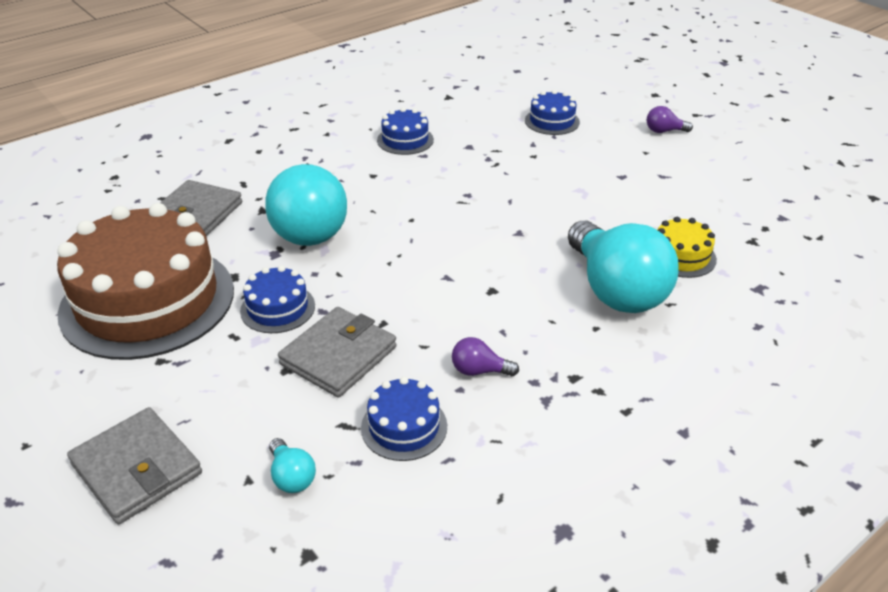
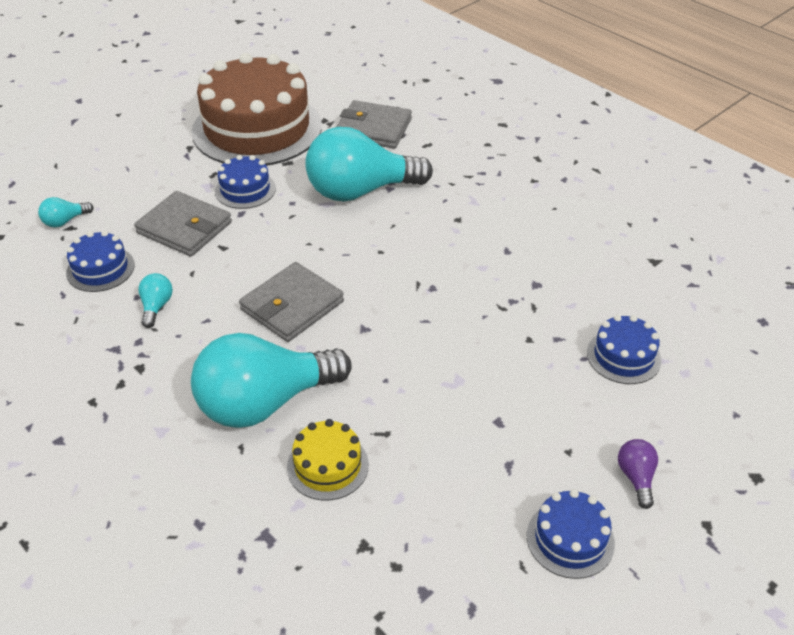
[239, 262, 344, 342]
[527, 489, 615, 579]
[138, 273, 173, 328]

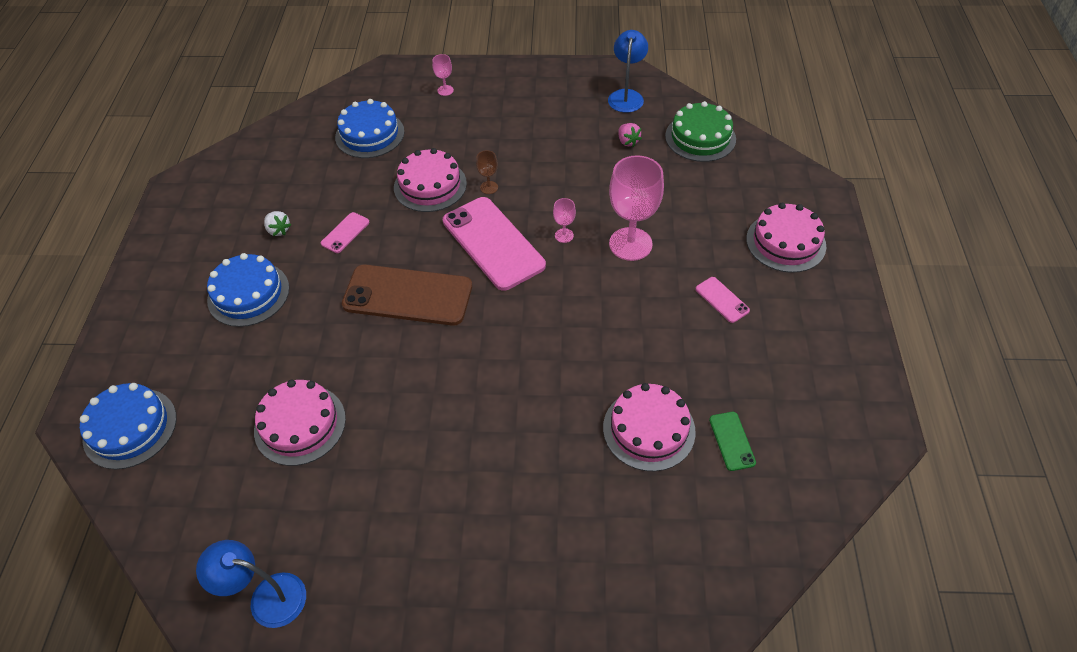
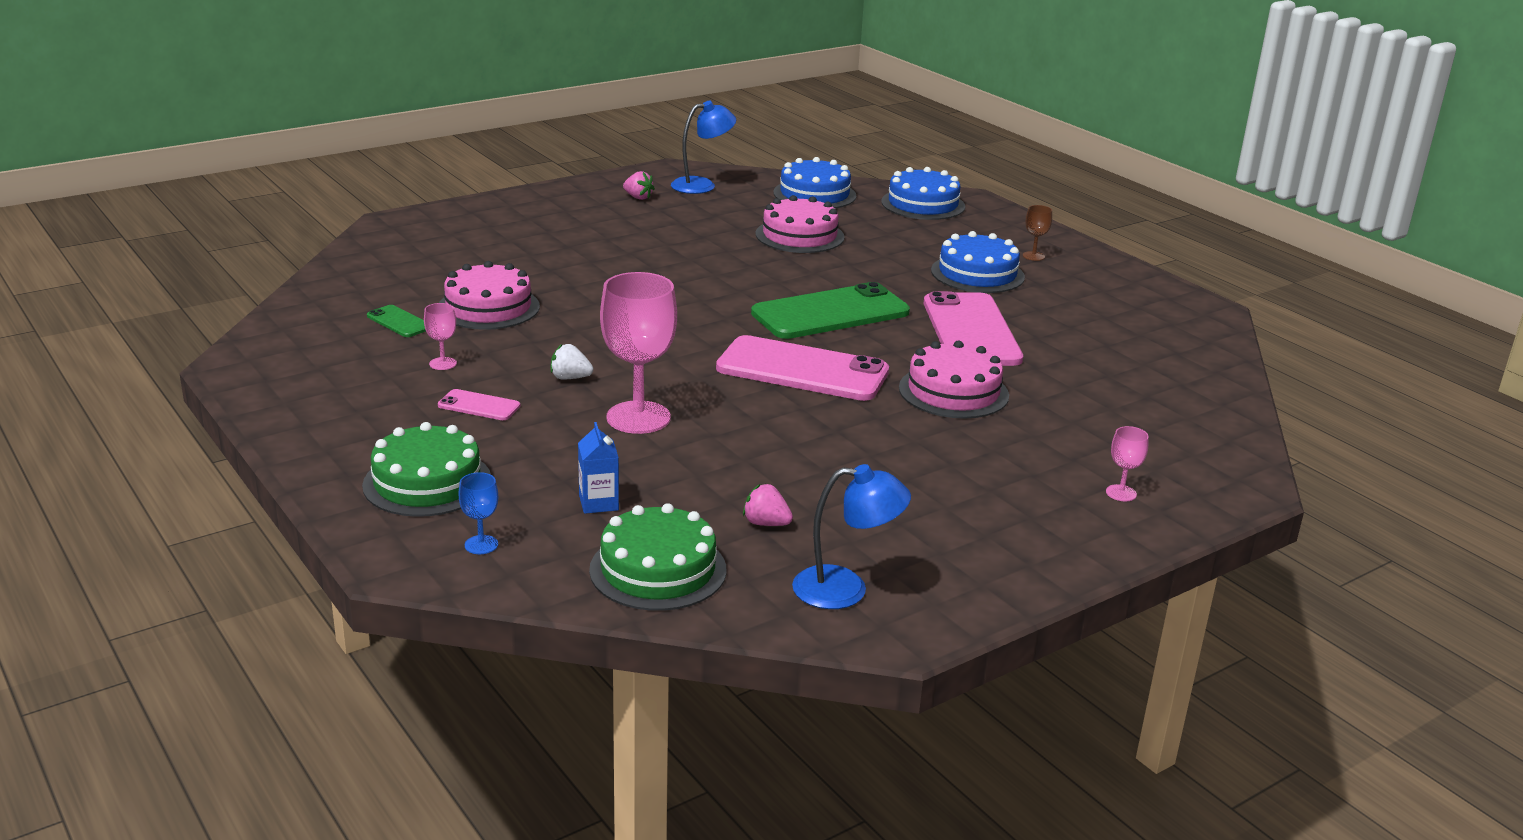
[459, 472, 498, 554]
[578, 422, 619, 514]
[623, 171, 655, 200]
[551, 344, 593, 380]
[773, 157, 856, 208]
[1023, 205, 1052, 261]
[424, 303, 457, 370]
[751, 282, 910, 339]
[362, 422, 491, 517]
[792, 464, 911, 609]
[924, 291, 1023, 366]

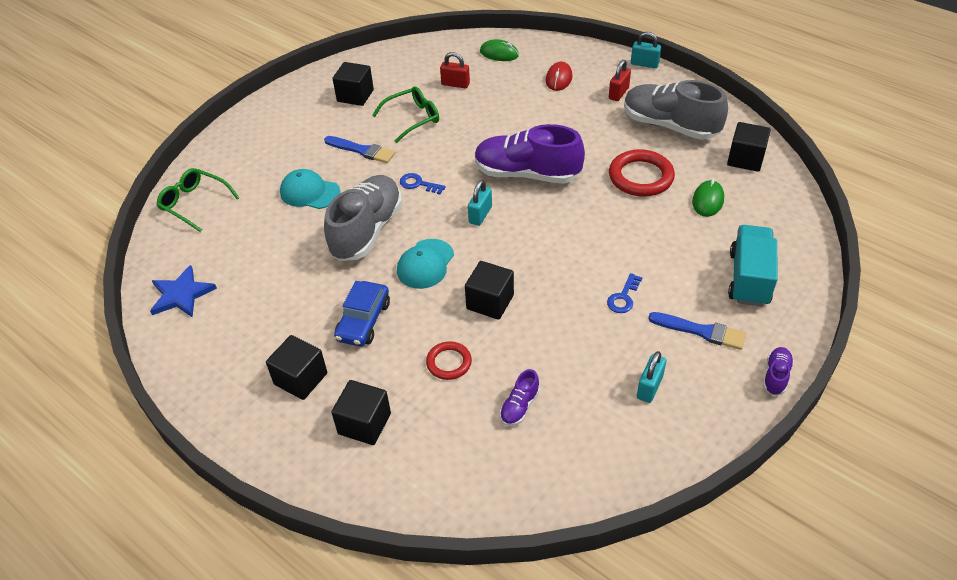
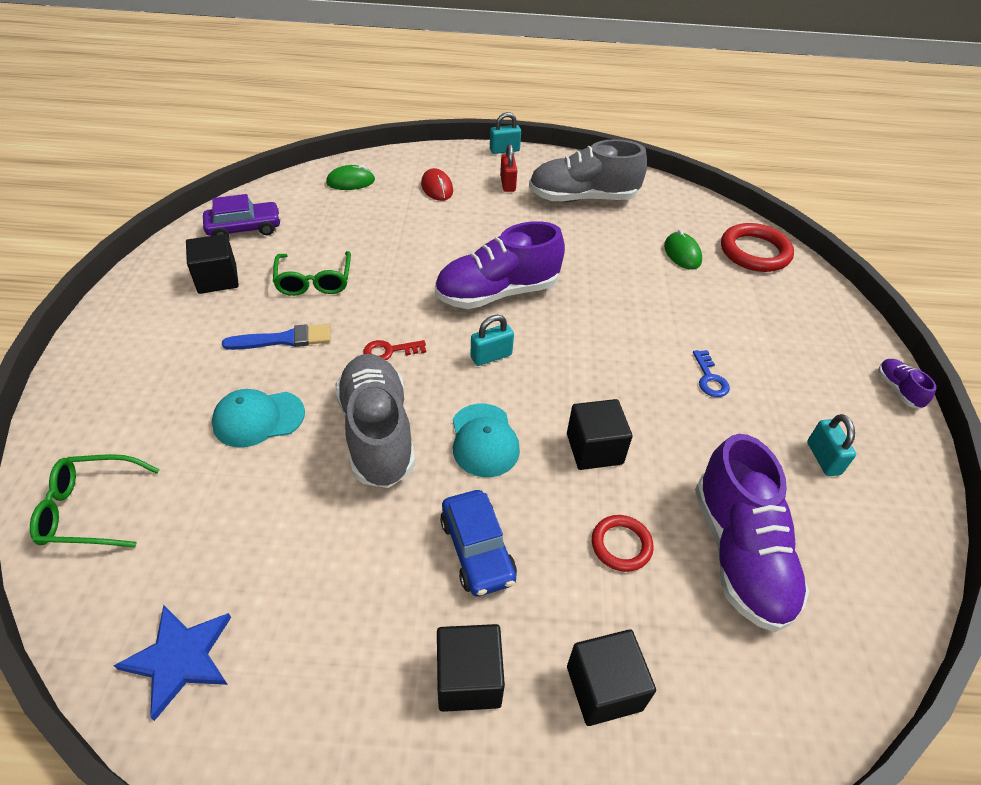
[440, 52, 470, 88] (first image)
[648, 312, 746, 350] (first image)
[727, 122, 771, 172] (first image)
[728, 225, 778, 307] (first image)
[203, 194, 281, 238]
[721, 223, 794, 272]
[363, 340, 426, 360]
[273, 251, 351, 296]
[470, 315, 514, 366]
[695, 434, 809, 632]

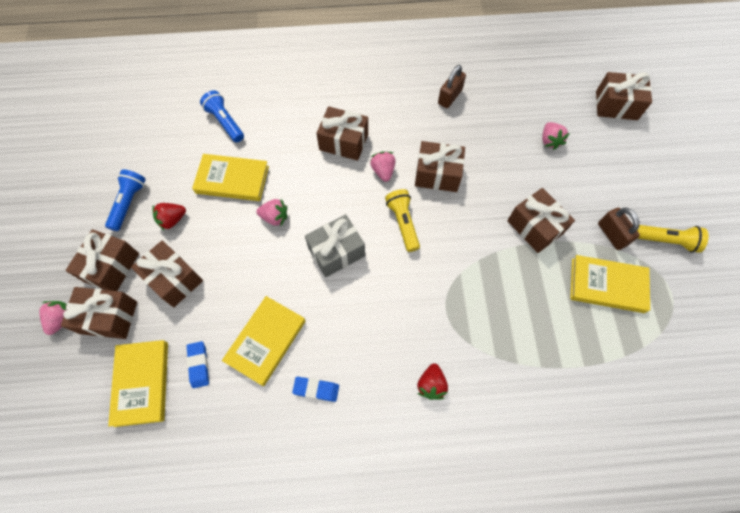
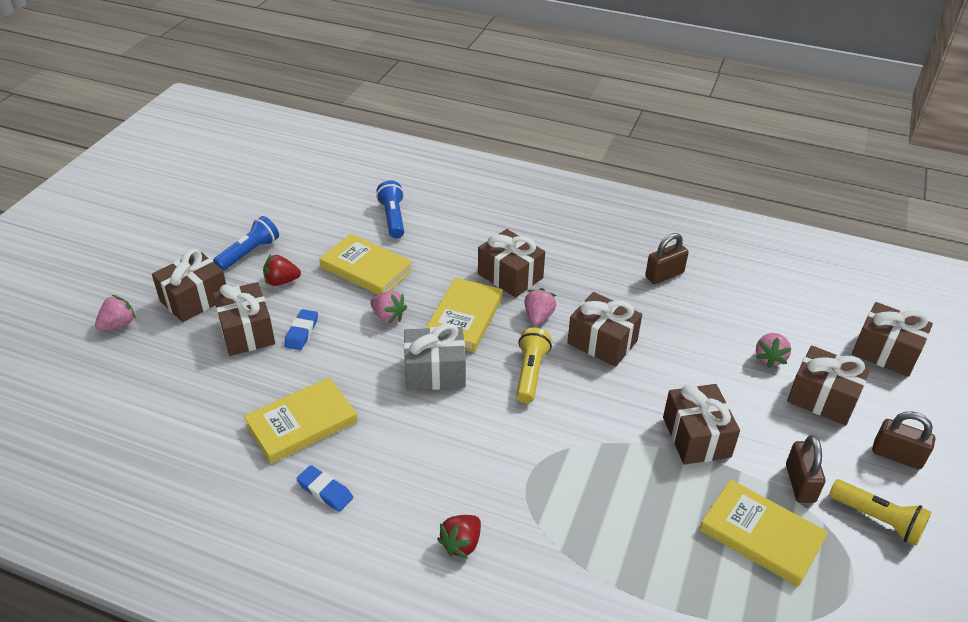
[872, 411, 935, 469]
[787, 346, 871, 426]
[426, 278, 503, 352]
[284, 309, 318, 350]

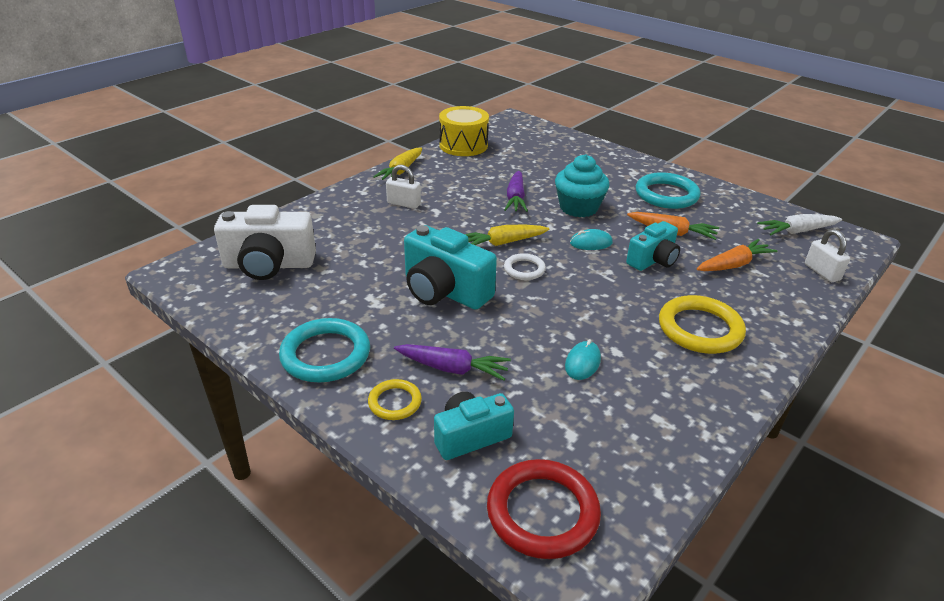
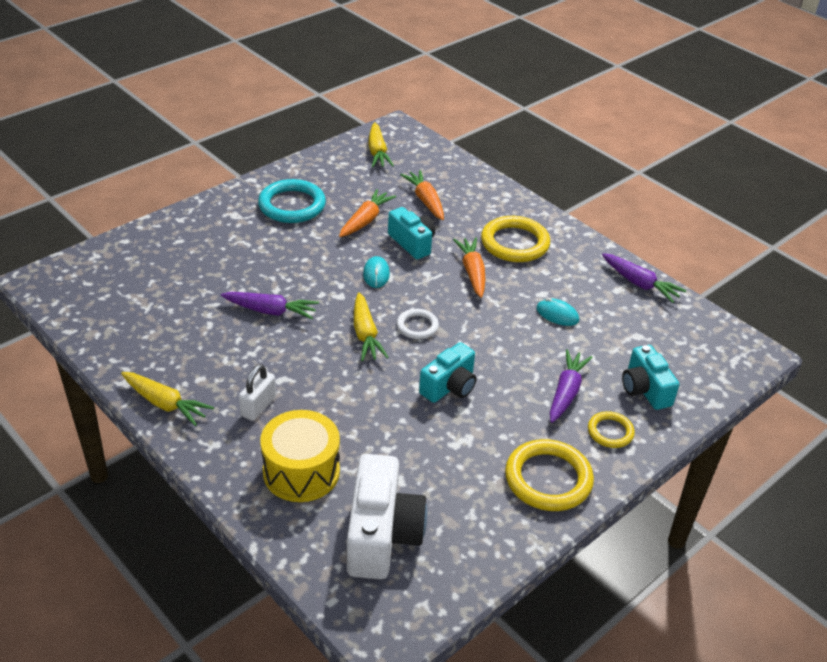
[487, 459, 601, 559] (first image)
[555, 155, 610, 217] (first image)
[805, 229, 850, 282] (first image)
[453, 237, 485, 298]
[602, 253, 686, 303]
[260, 410, 340, 502]
[505, 439, 594, 511]
[368, 122, 394, 167]
[419, 342, 476, 403]

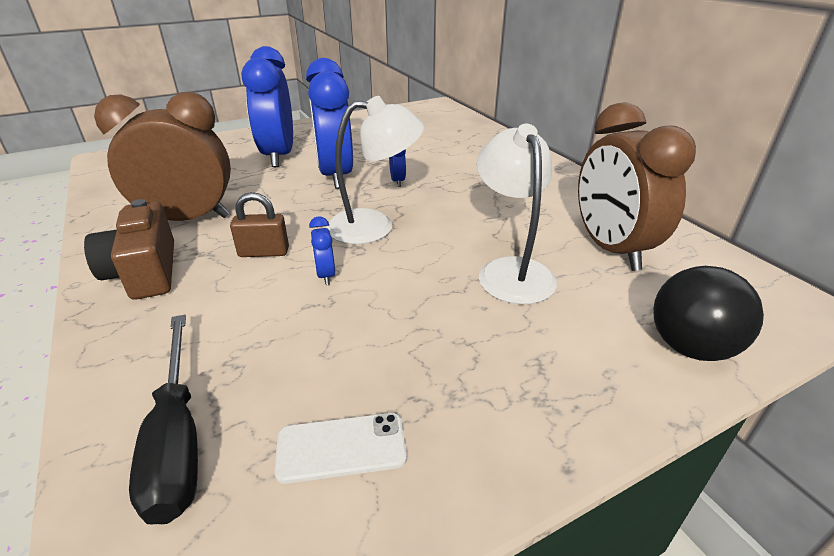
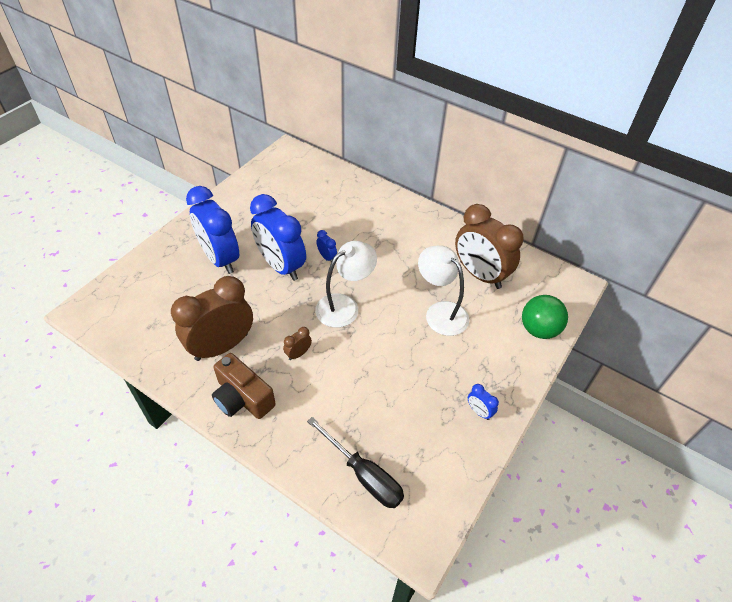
[275, 413, 407, 484] (first image)
[468, 384, 499, 420]
[283, 327, 312, 360]
[522, 295, 568, 339]

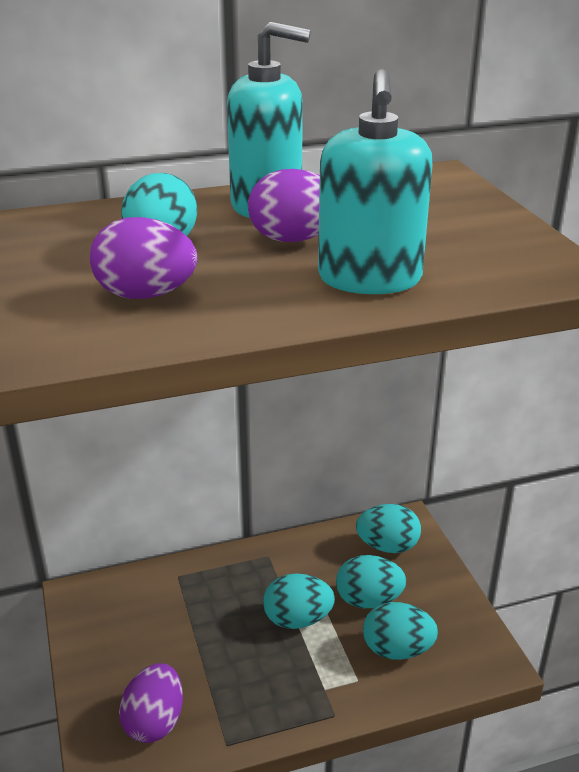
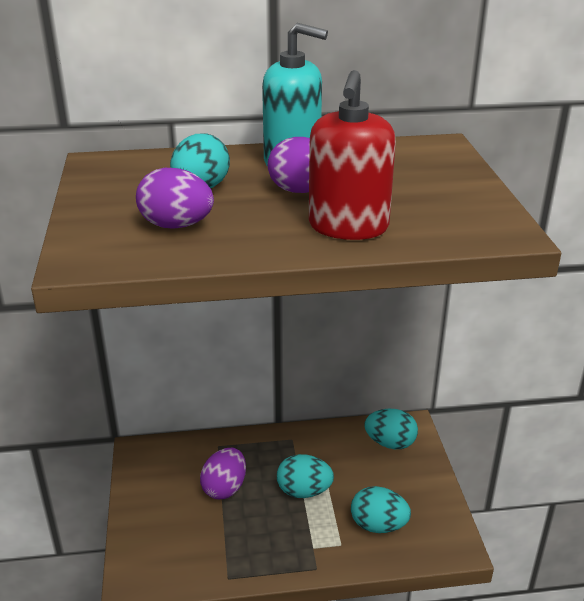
[336, 555, 406, 608] (first image)
[200, 448, 246, 499]
[309, 70, 396, 240]

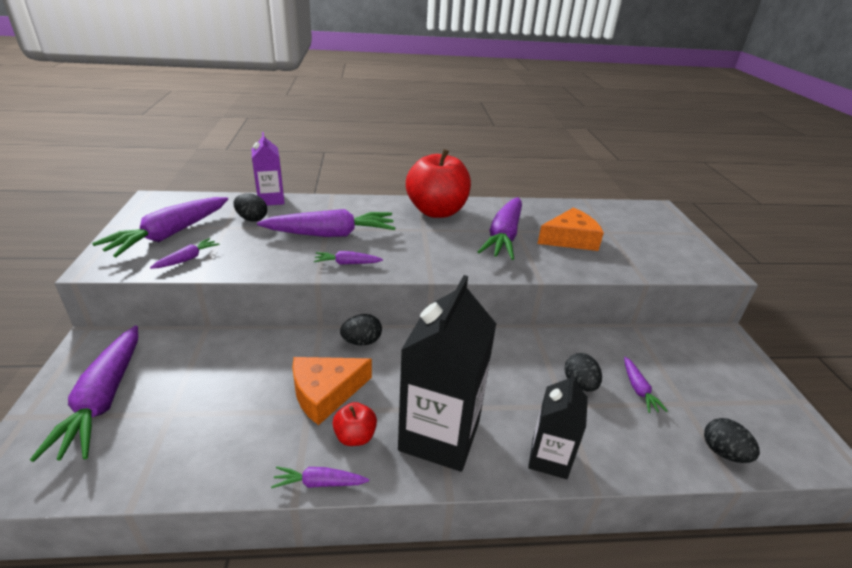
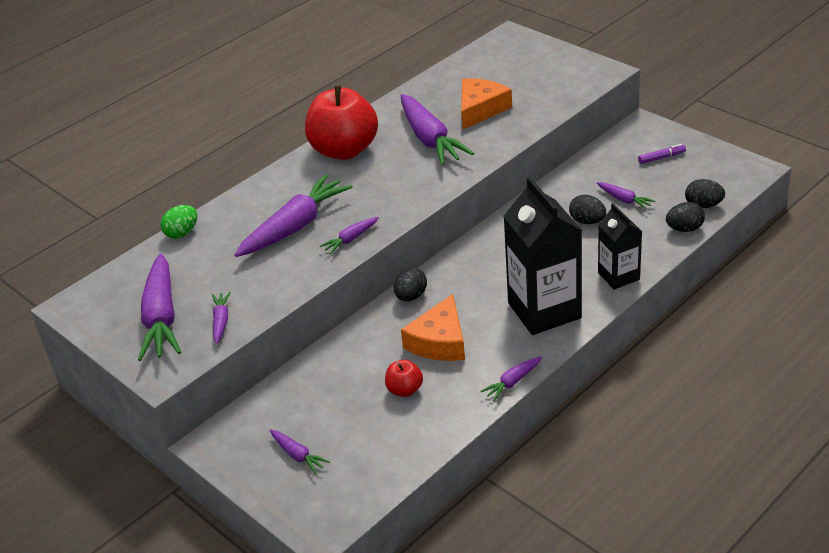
[638, 144, 686, 164]
[666, 202, 705, 232]
[385, 360, 423, 397]
[160, 205, 197, 239]
[270, 430, 330, 475]

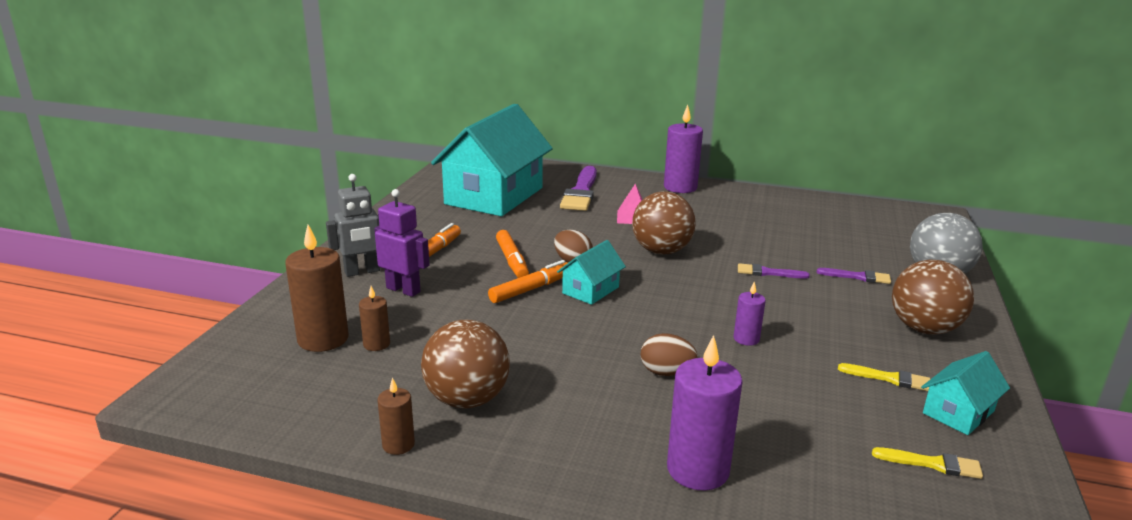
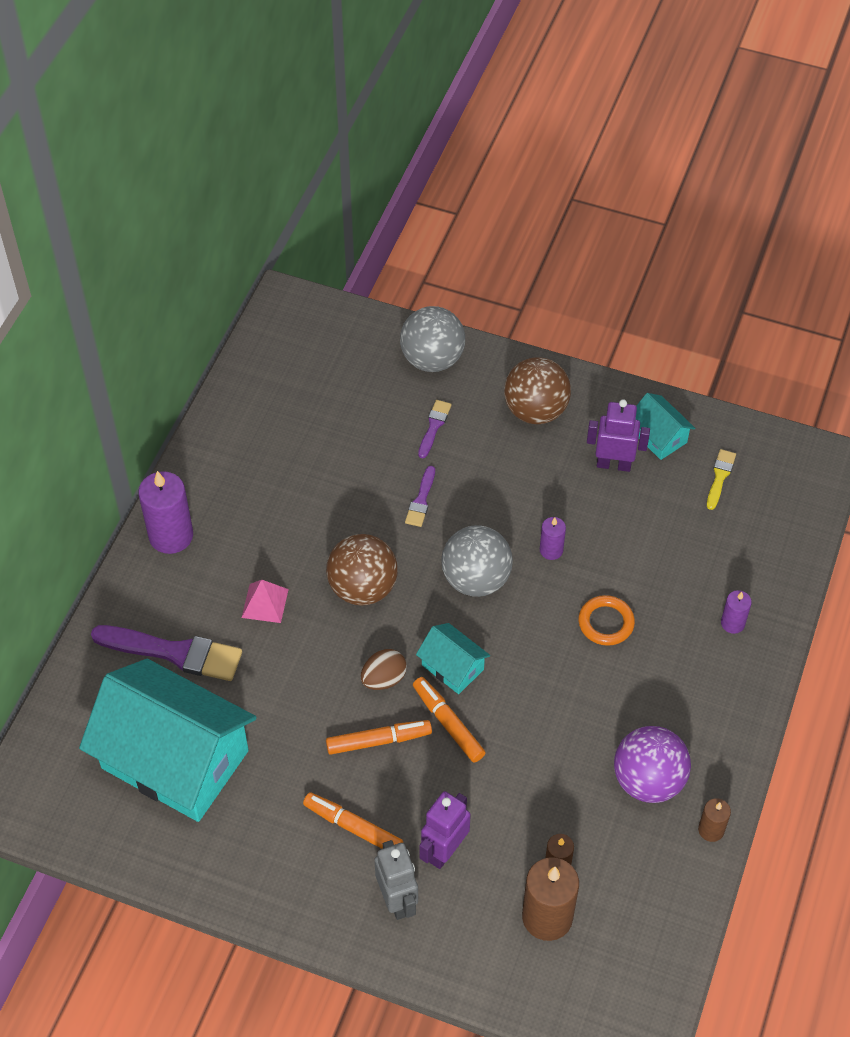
[442, 525, 513, 597]
[578, 595, 635, 646]
[587, 399, 650, 472]
[614, 726, 691, 803]
[721, 590, 752, 634]

